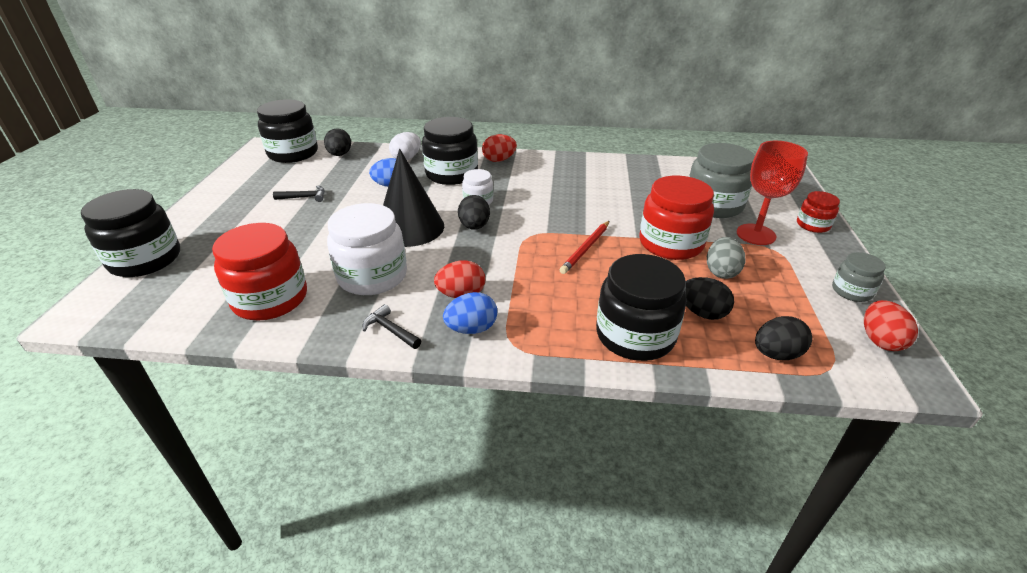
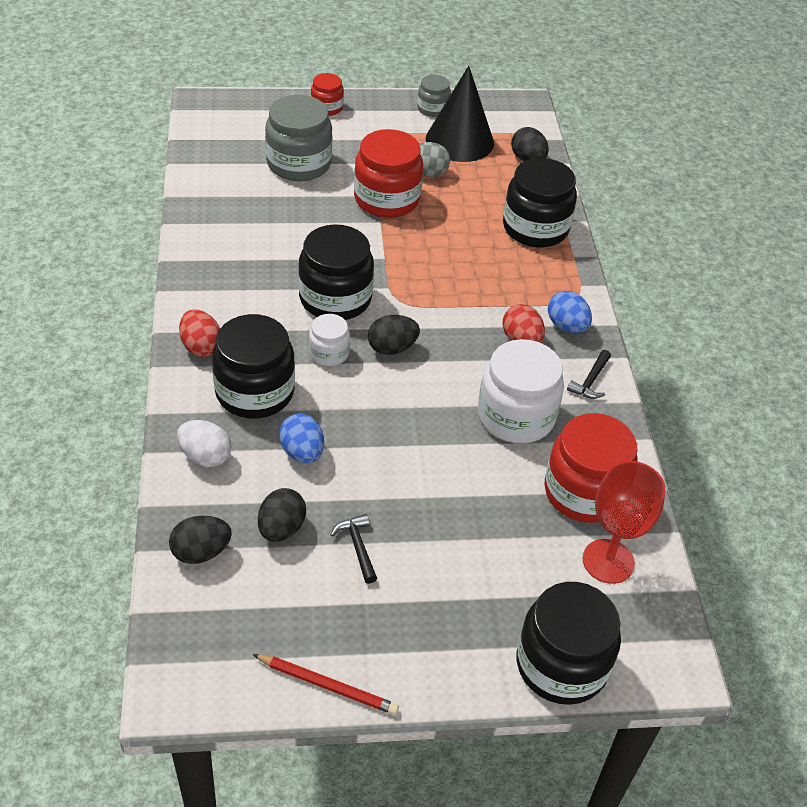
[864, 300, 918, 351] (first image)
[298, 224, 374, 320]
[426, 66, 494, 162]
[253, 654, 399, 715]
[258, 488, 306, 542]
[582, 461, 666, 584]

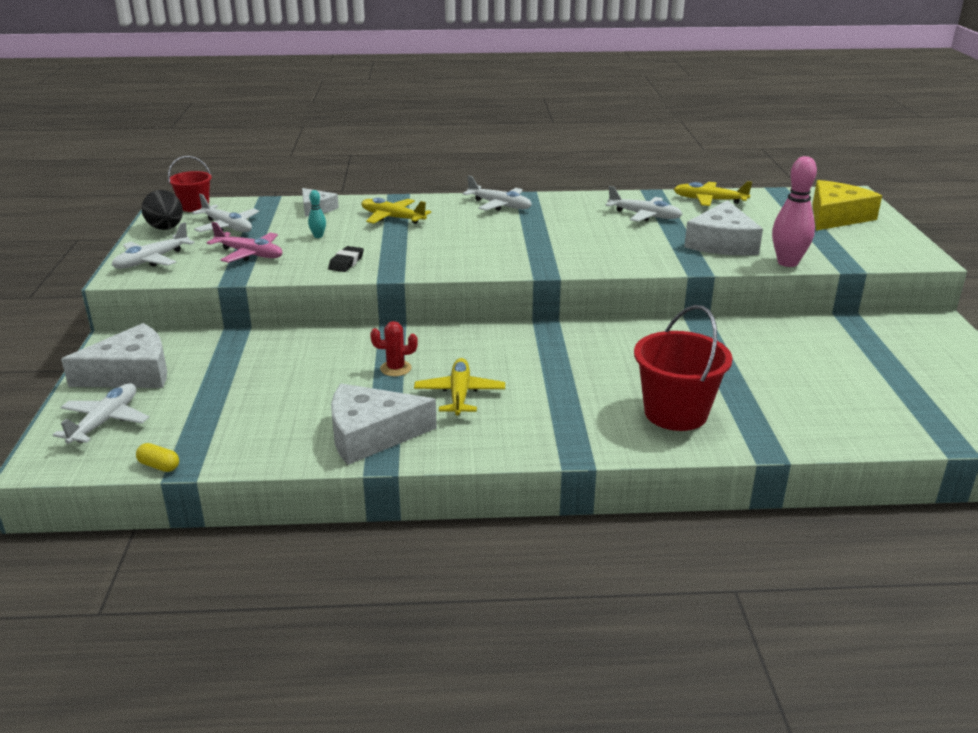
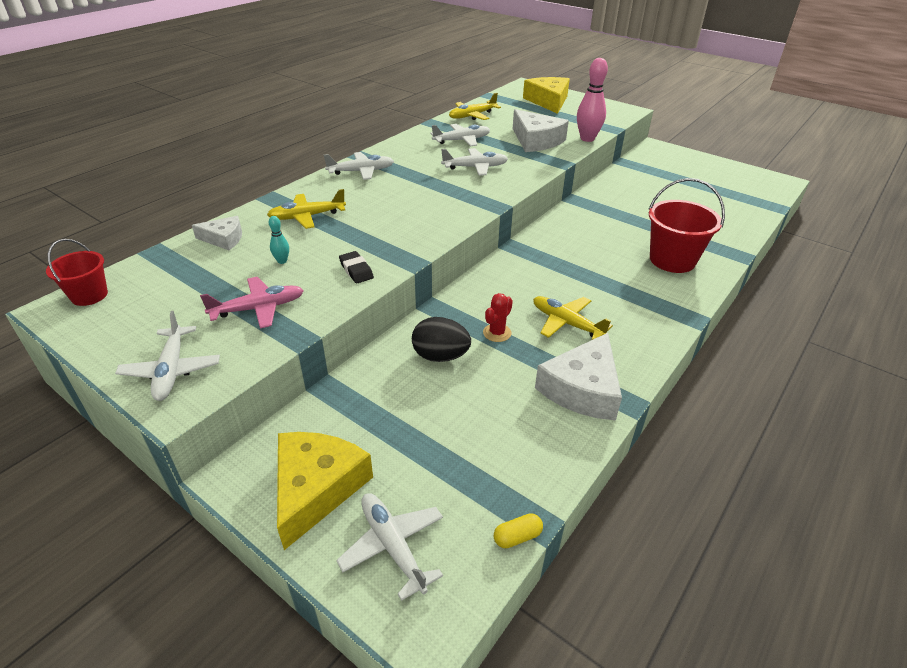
[412, 317, 471, 362]
[441, 148, 508, 176]
[277, 432, 373, 550]

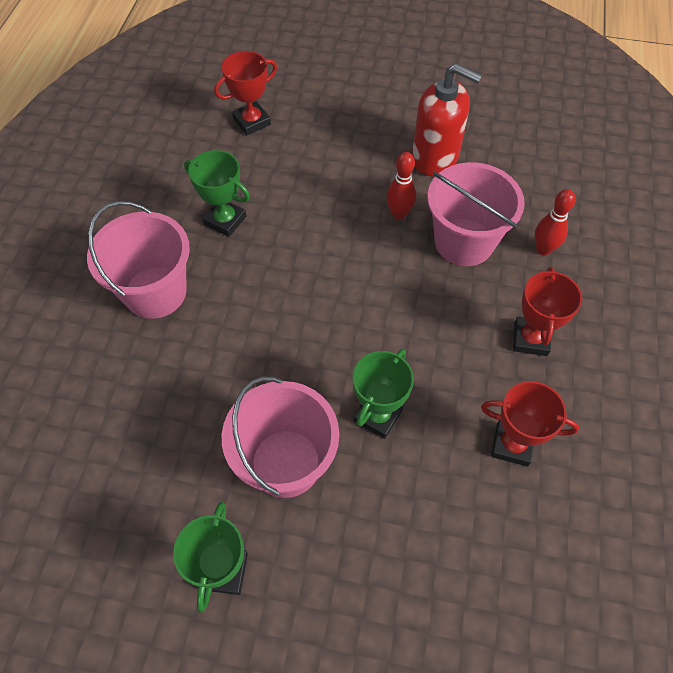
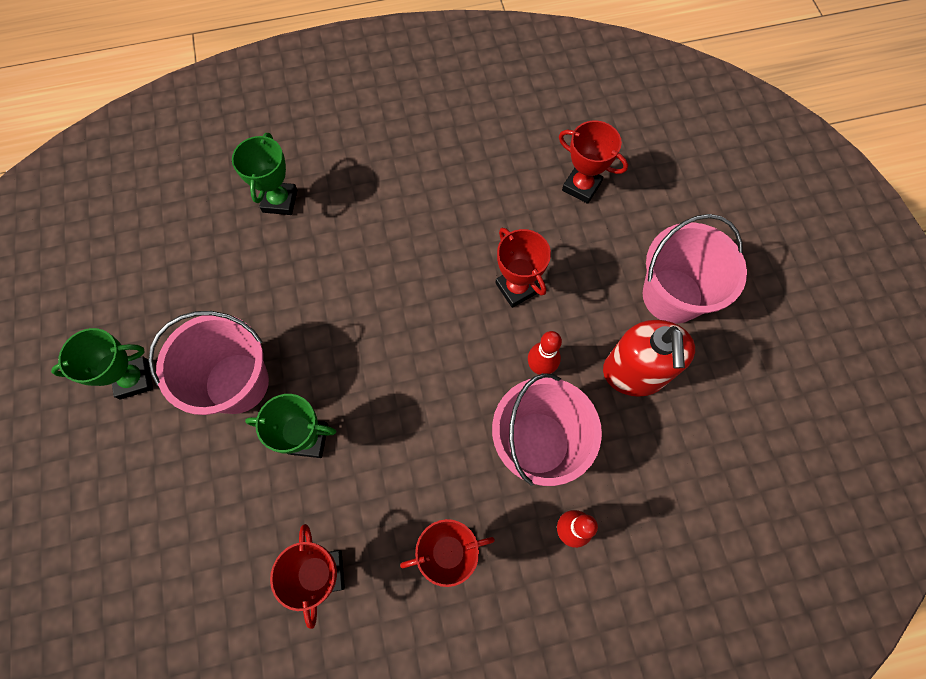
[495, 228, 551, 308]
[642, 214, 747, 324]
[232, 133, 297, 215]

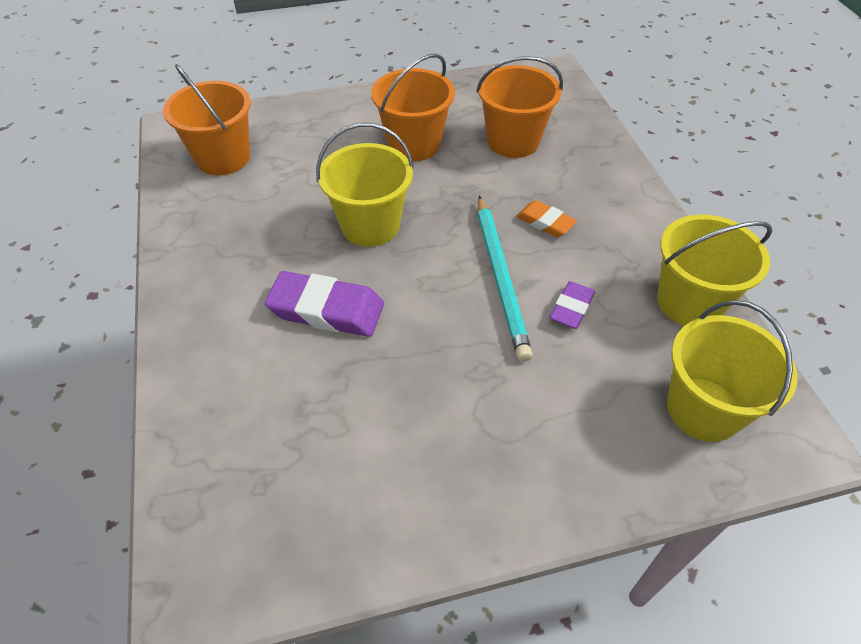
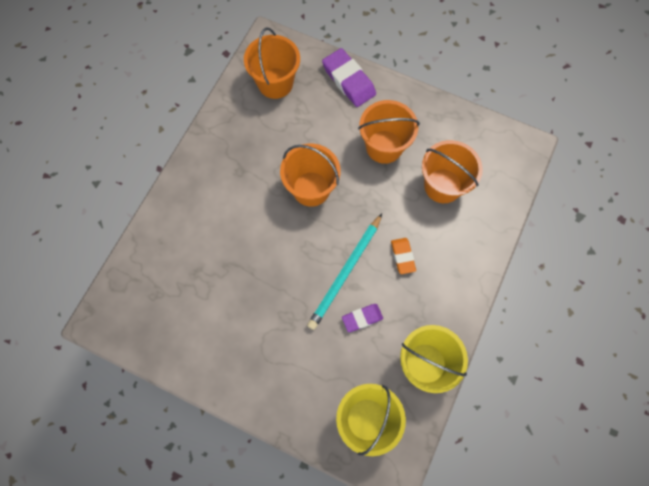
[322, 48, 376, 107]
[280, 144, 341, 207]

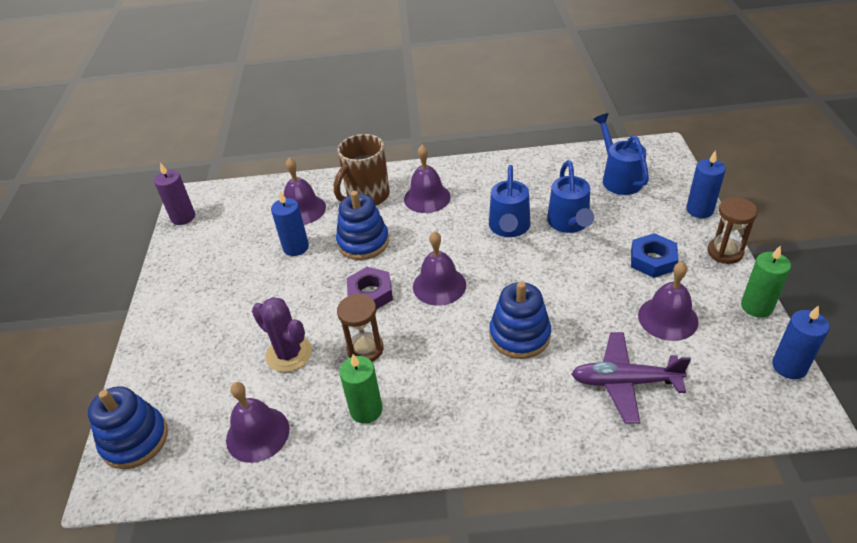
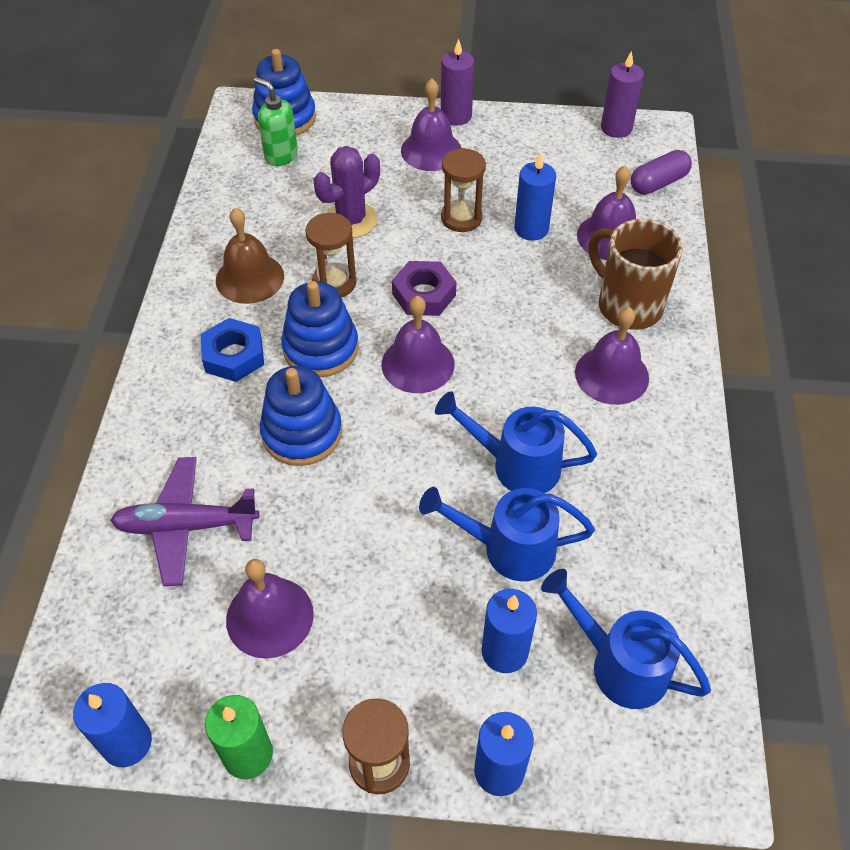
[254, 77, 298, 166]
[441, 39, 474, 125]
[441, 148, 486, 232]
[482, 589, 537, 673]
[631, 150, 692, 195]
[401, 78, 461, 171]
[281, 281, 359, 377]
[201, 318, 264, 382]
[216, 207, 284, 304]
[110, 457, 259, 586]
[541, 569, 711, 709]

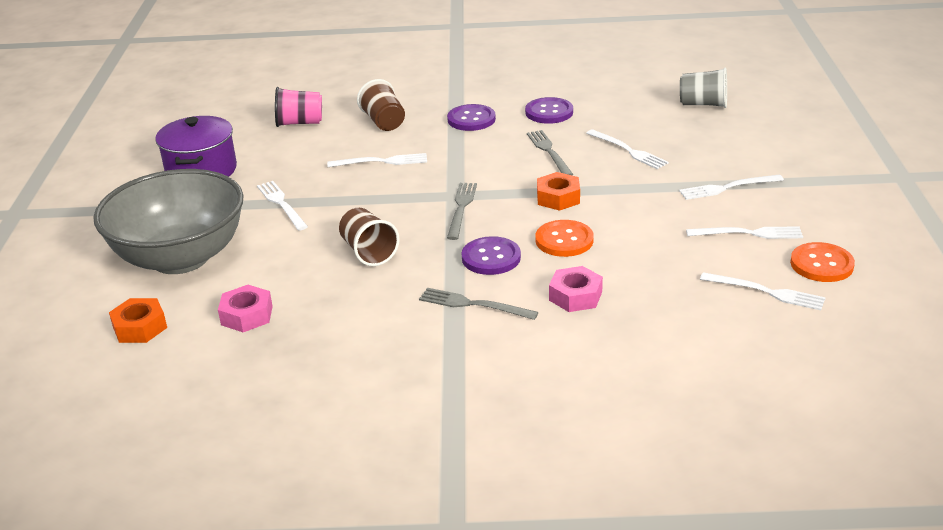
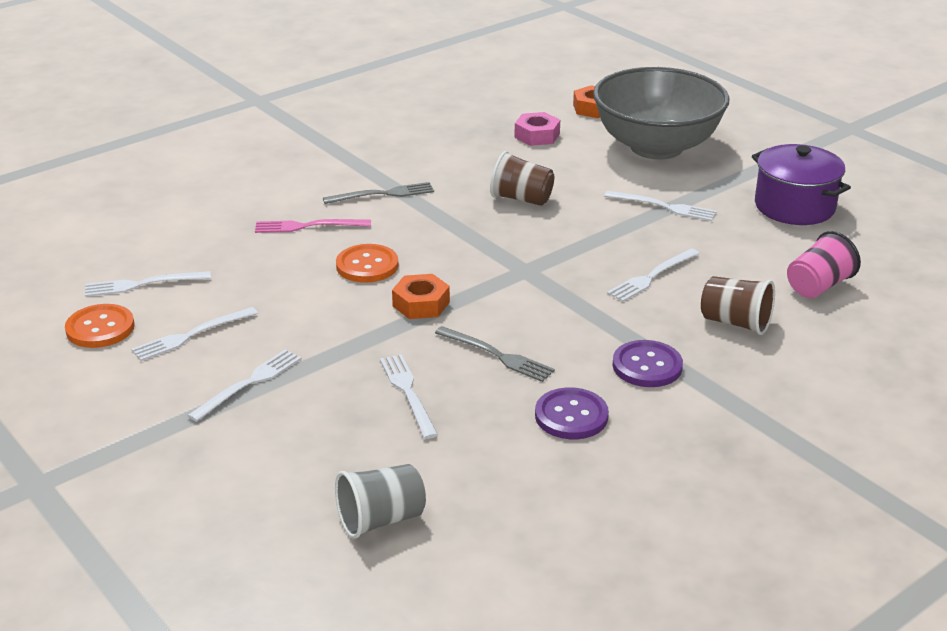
[447, 183, 477, 240] (first image)
[461, 236, 521, 275] (first image)
[255, 219, 371, 233]
[380, 354, 438, 439]

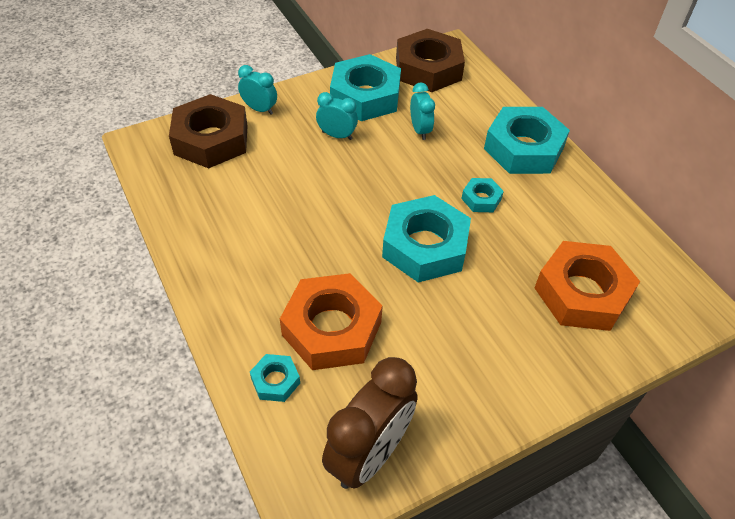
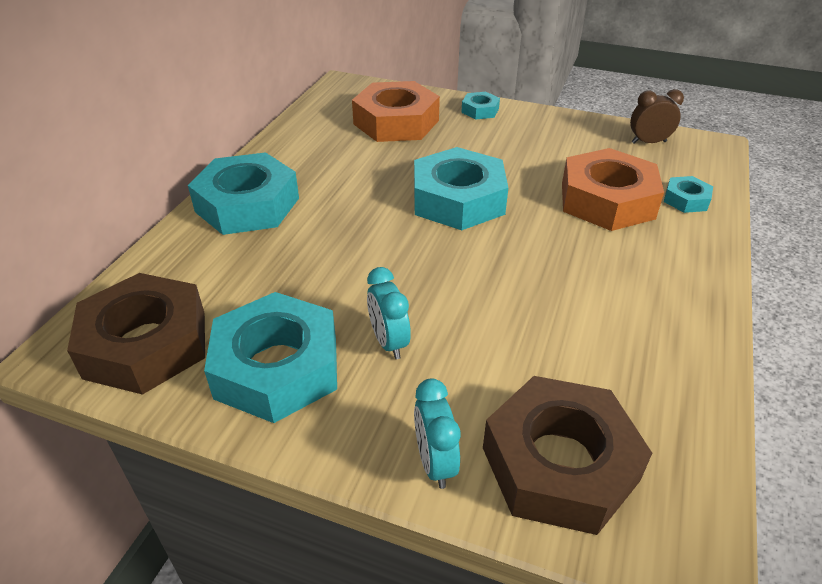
[410, 83, 435, 140] (first image)
[461, 92, 500, 120]
[630, 89, 684, 143]

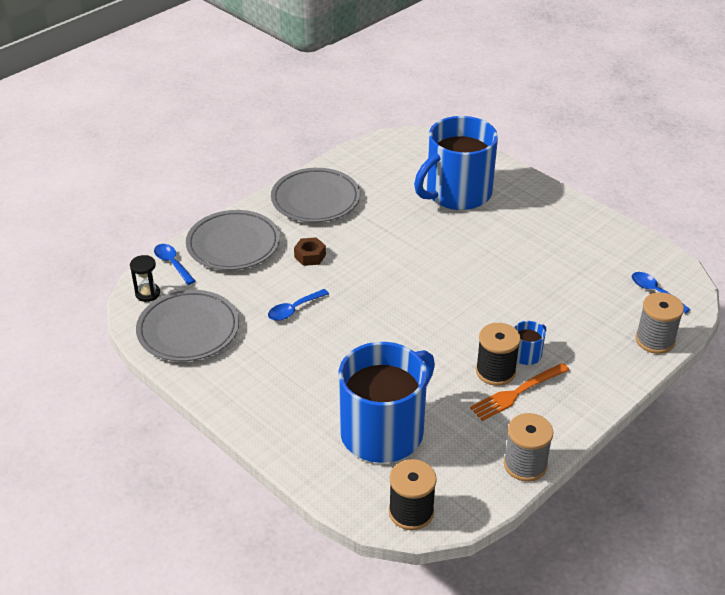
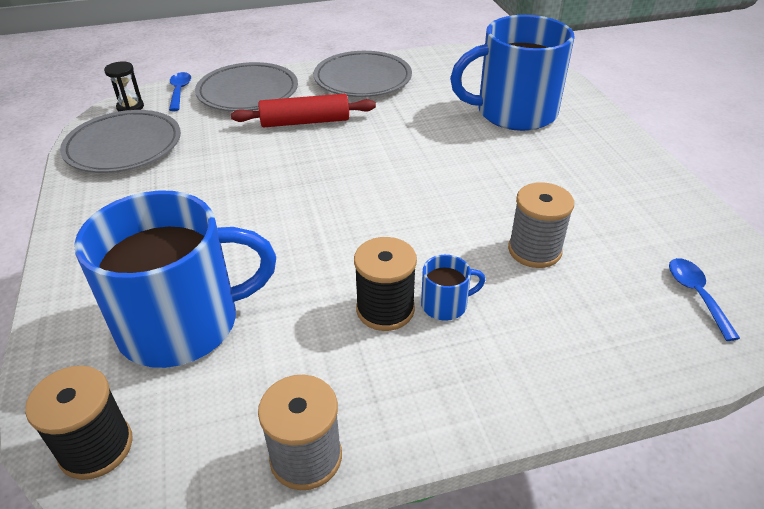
[268, 289, 329, 321] (first image)
[470, 363, 569, 421] (first image)
[508, 182, 574, 268]
[231, 94, 376, 127]

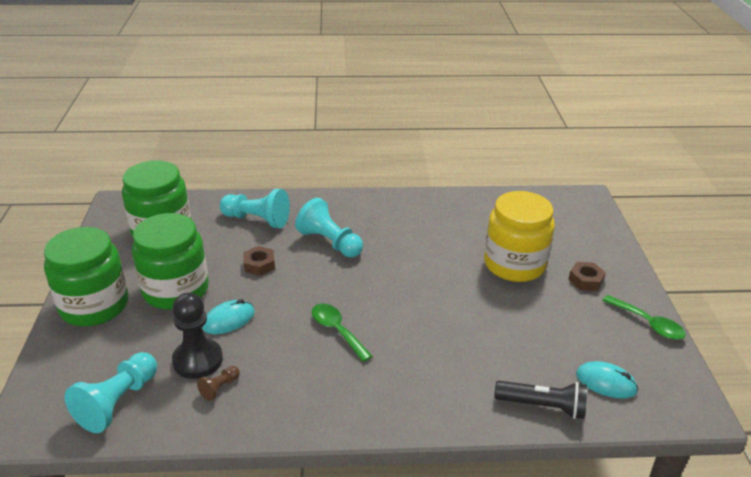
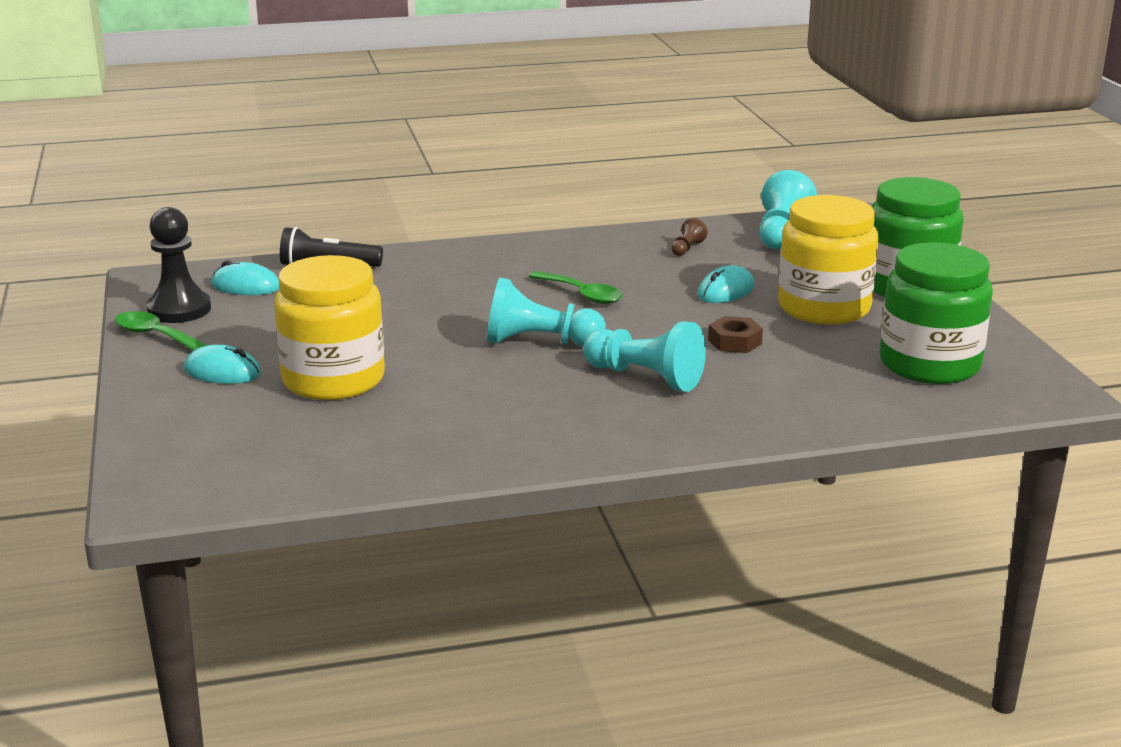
[146, 207, 211, 323]
[487, 278, 606, 346]
[184, 344, 261, 384]
[778, 195, 879, 325]

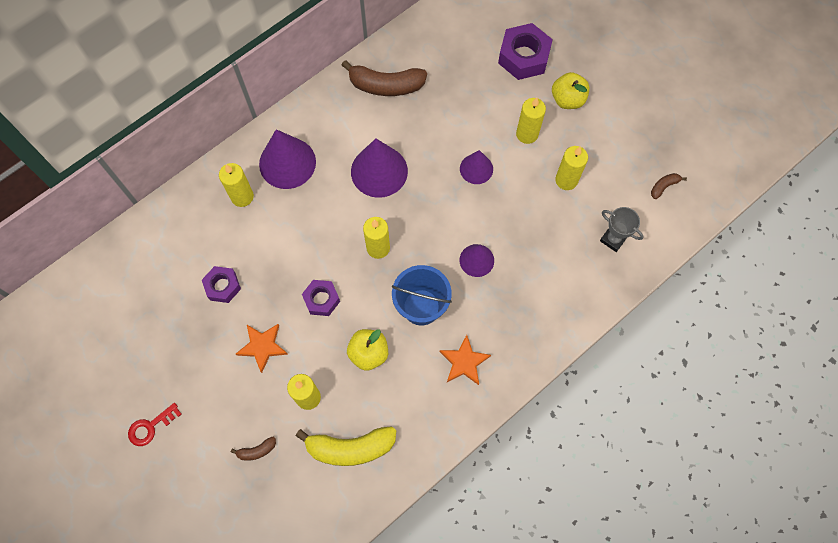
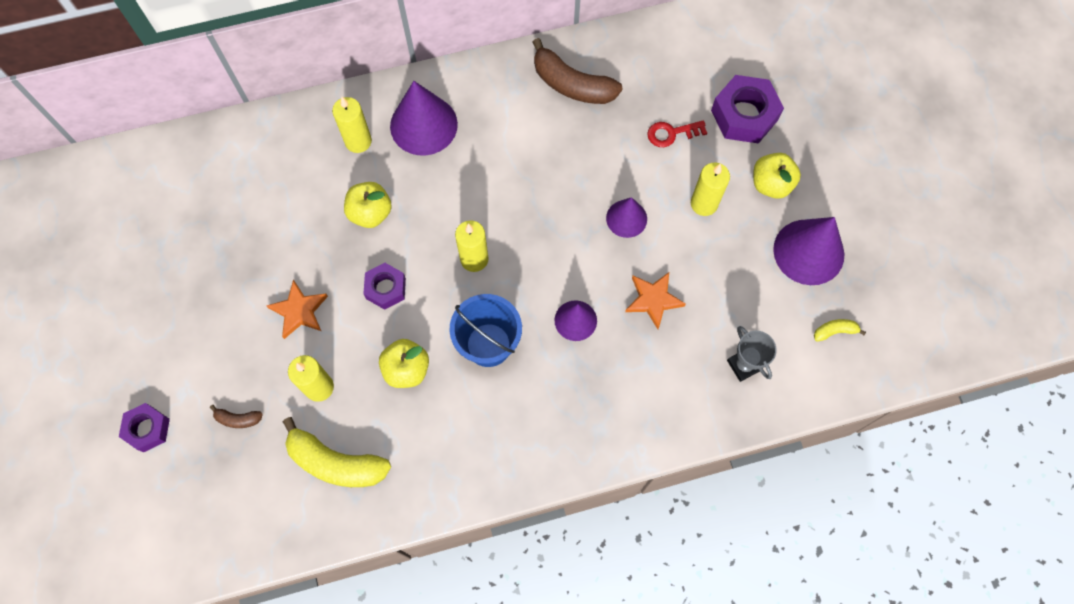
[555, 146, 588, 190] (first image)
[344, 182, 392, 228]
[647, 120, 707, 147]
[119, 403, 170, 453]
[773, 217, 844, 285]
[625, 272, 686, 329]
[814, 319, 866, 342]

